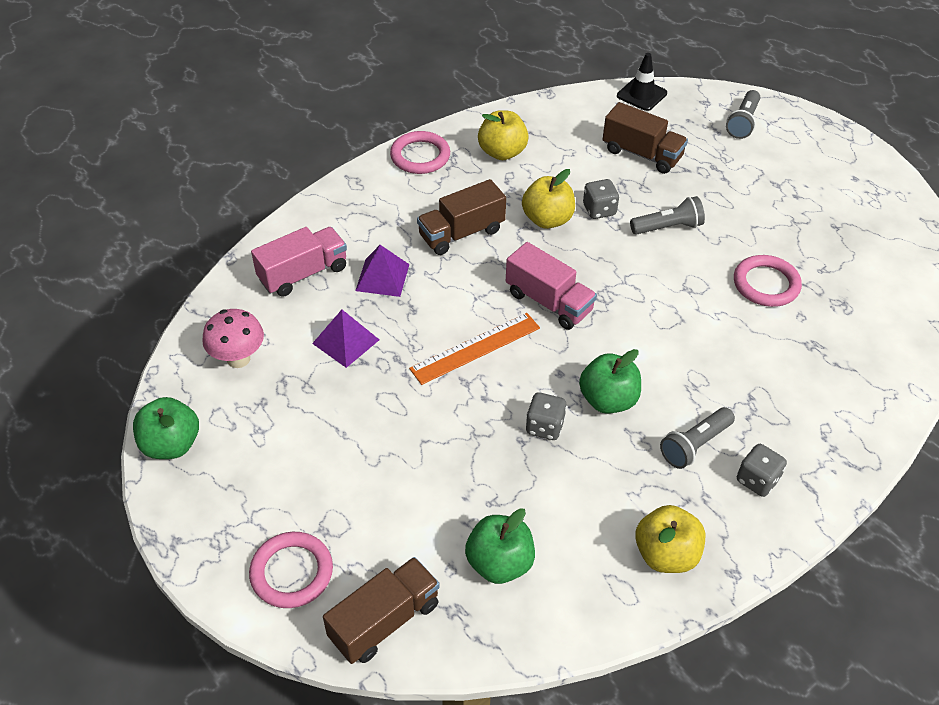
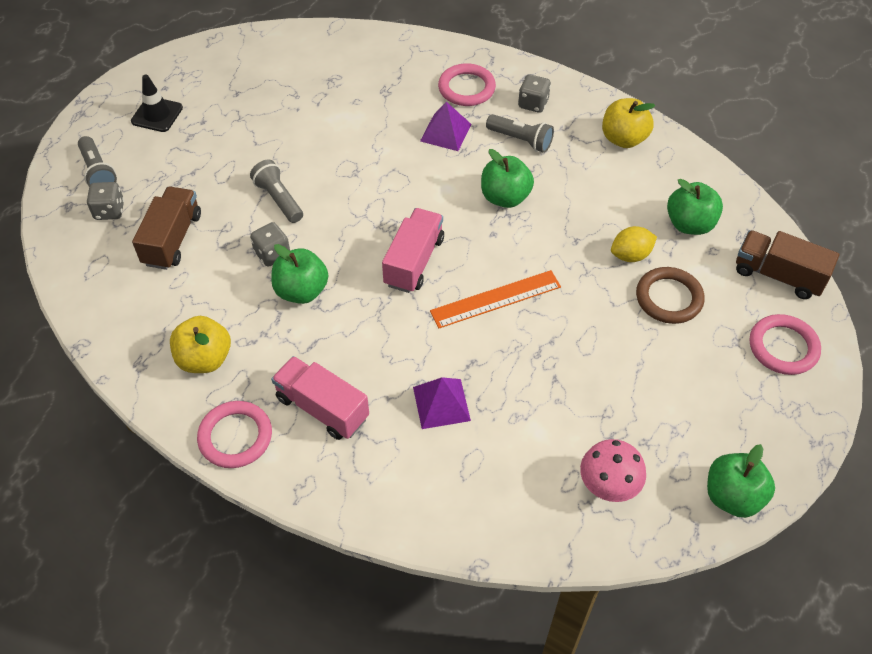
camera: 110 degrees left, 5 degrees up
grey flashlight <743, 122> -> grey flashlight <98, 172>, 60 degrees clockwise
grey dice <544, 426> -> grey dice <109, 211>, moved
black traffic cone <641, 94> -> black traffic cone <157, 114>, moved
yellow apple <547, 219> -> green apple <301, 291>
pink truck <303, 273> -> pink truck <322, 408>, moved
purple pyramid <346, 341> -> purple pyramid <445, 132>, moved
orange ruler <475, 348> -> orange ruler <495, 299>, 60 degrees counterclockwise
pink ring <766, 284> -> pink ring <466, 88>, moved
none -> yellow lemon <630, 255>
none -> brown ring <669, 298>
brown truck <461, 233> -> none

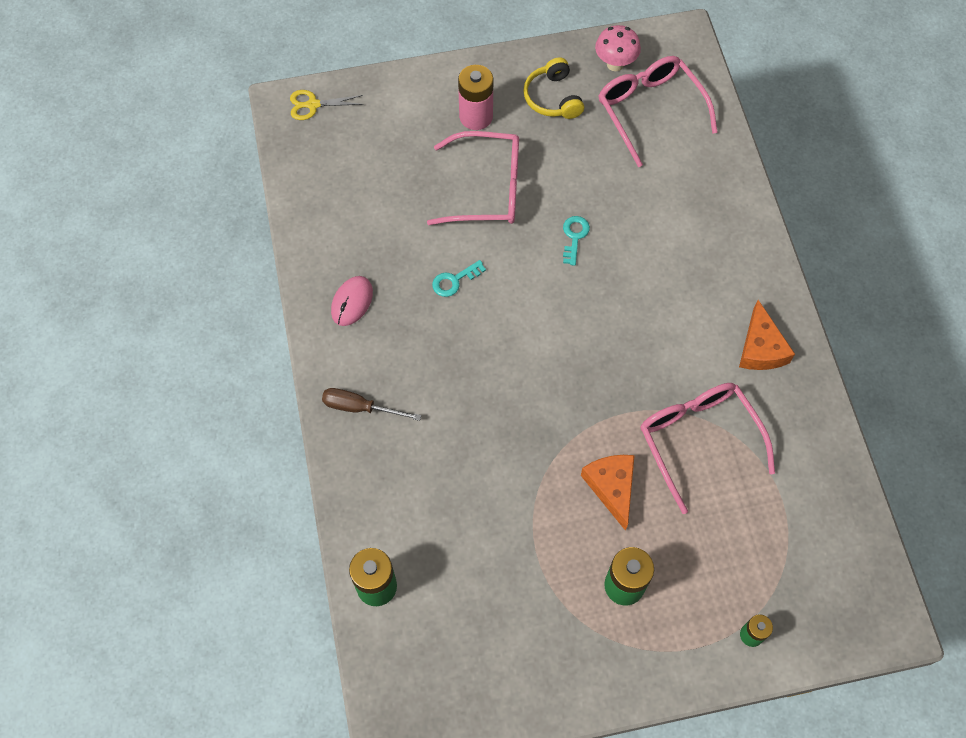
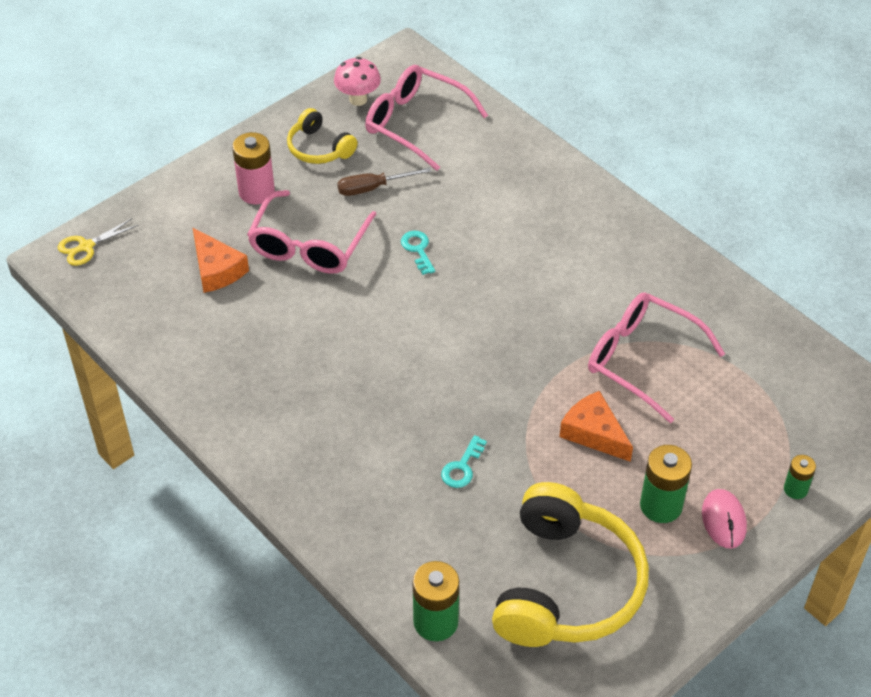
camera: 30 degrees left, 15 degrees down
orange cheese <761, 348> -> orange cheese <217, 269>, moved
pink glasses <487, 189> -> pink glasses <309, 245>, 135 degrees clockwise
brown screwdriver <360, 407> -> brown screwdriver <373, 188>, moved
turquoise key <454, 281> -> turquoise key <462, 467>, moved
none -> yellow headphones <566, 585>
pink mouse <352, 302> -> pink mouse <724, 520>, moved

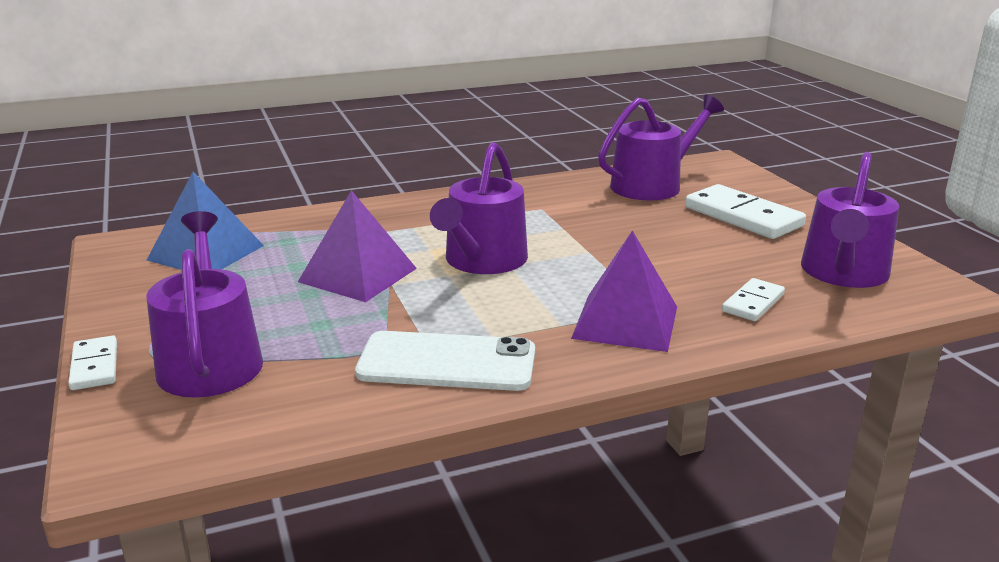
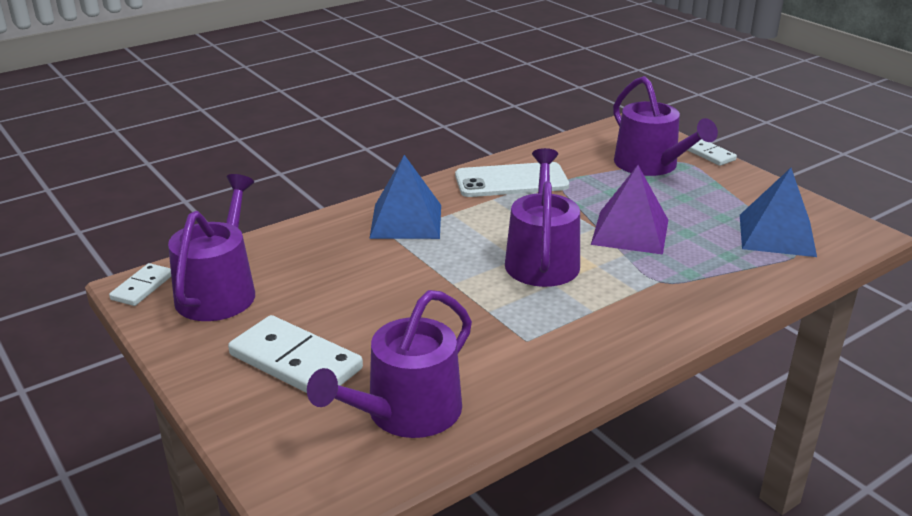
camera: 165 degrees right, 5 degrees up
white domino <753, 303> -> white domino <142, 287>, moved
purple pyramid <625, 322> -> blue pyramid <406, 221>

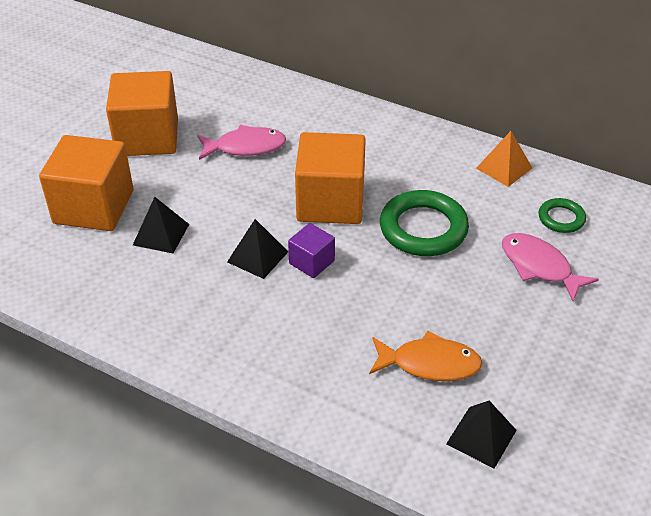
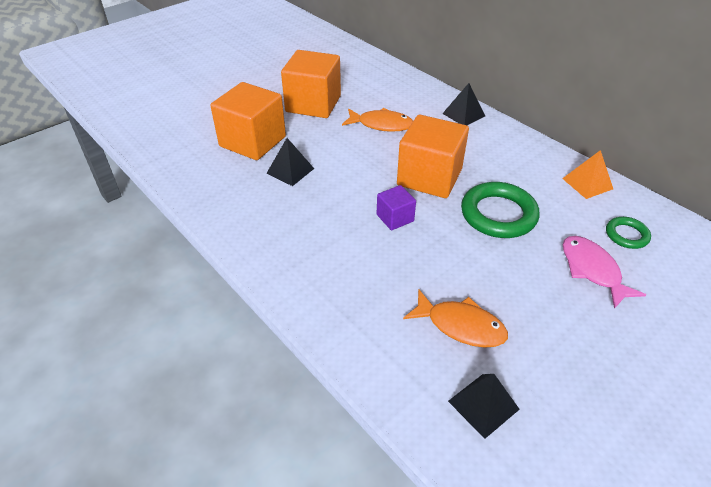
camera: 20 degrees right, 0 degrees up
pink fish <246, 147> -> orange fish <381, 125>
black pyramid <258, 256> -> black pyramid <463, 114>, moved

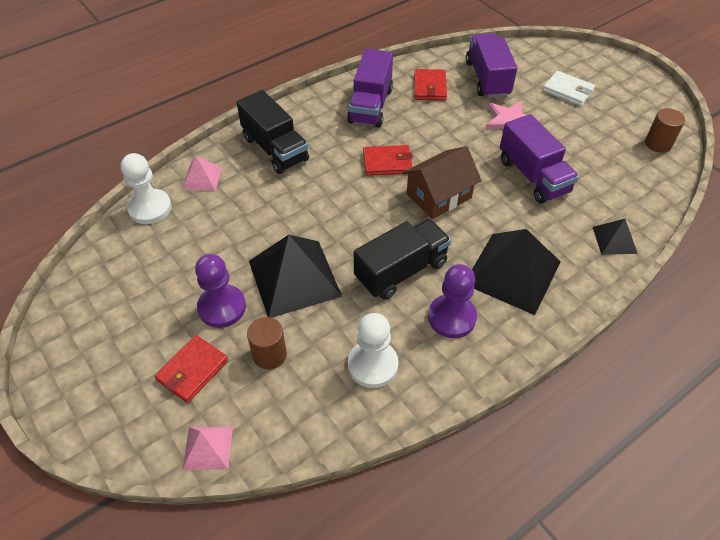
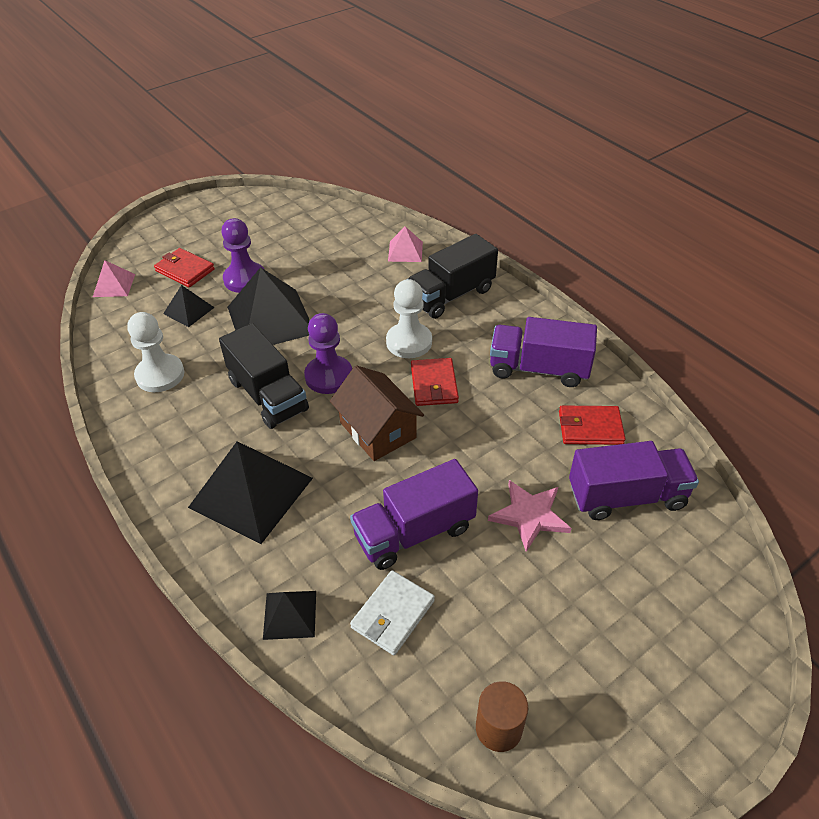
camera: 90 degrees right, 5 degrees down
brown cylinder <269, 355> -> black pyramid <188, 310>
purple pawn <451, 317> -> purple pawn <329, 376>, moved
white wallet <568, 91> -> white wallet <392, 614>, moved
white pawn <150, 208> -> white pawn <409, 342>, moved

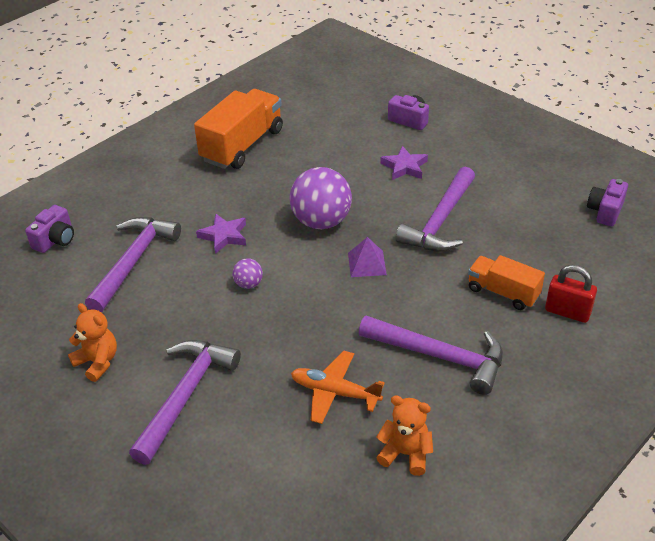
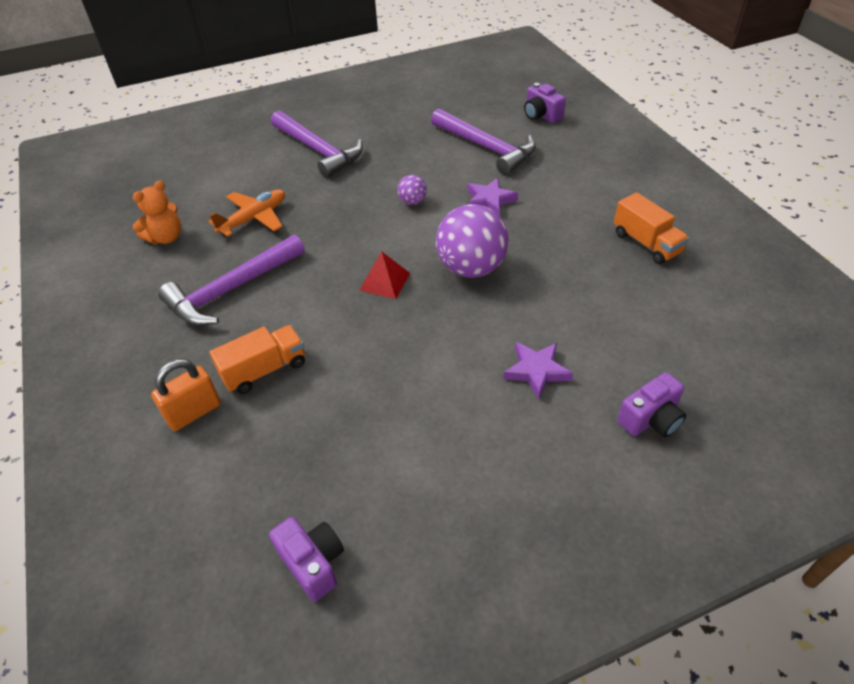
camera: 115 degrees right, 5 degrees up
red padlock <567, 312> -> orange padlock <194, 412>
purple pyramid <367, 263> -> red pyramid <384, 281>
orange truck <242, 145> -> orange truck <646, 243>, x0.60
orange teddy bear <97, 362> -> none
purple hammer <440, 221> -> none

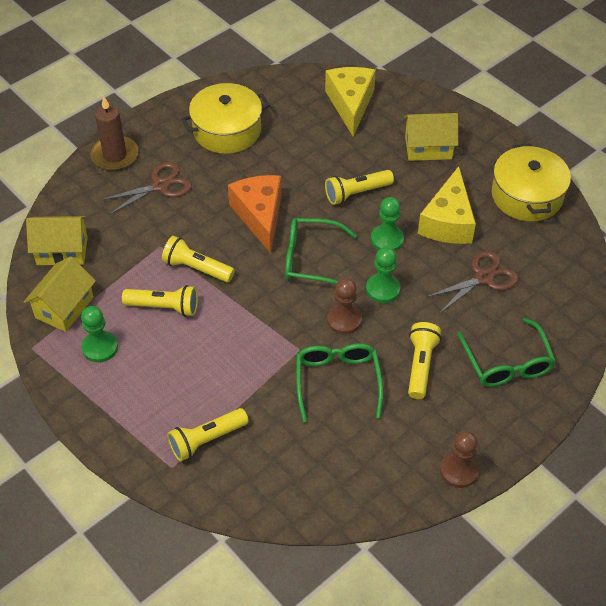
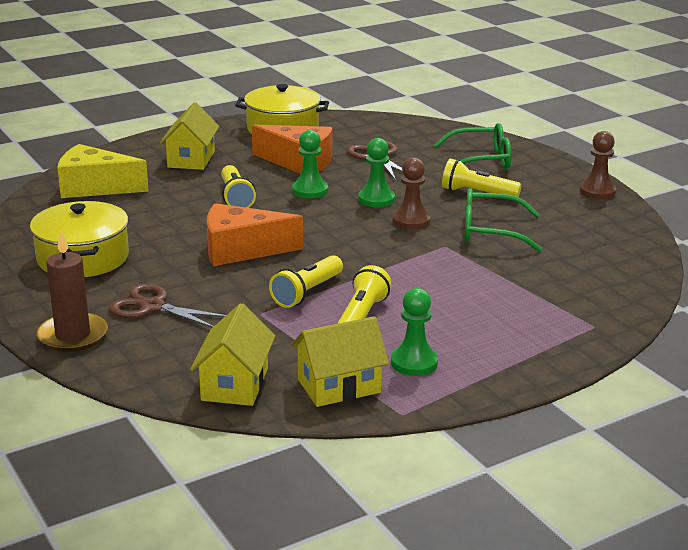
camera: 80 degrees left, 25 degrees down
brown scissors <160, 185> -> brown scissors <153, 307>, 45 degrees counterclockwise
yellow cheese <448, 222> -> orange cheese <299, 162>
yellow house <64, 307> -> yellow house <339, 386>, 60 degrees counterclockwise
yellow flashlight <206, 440> -> none
green glasses <311, 259> -> none

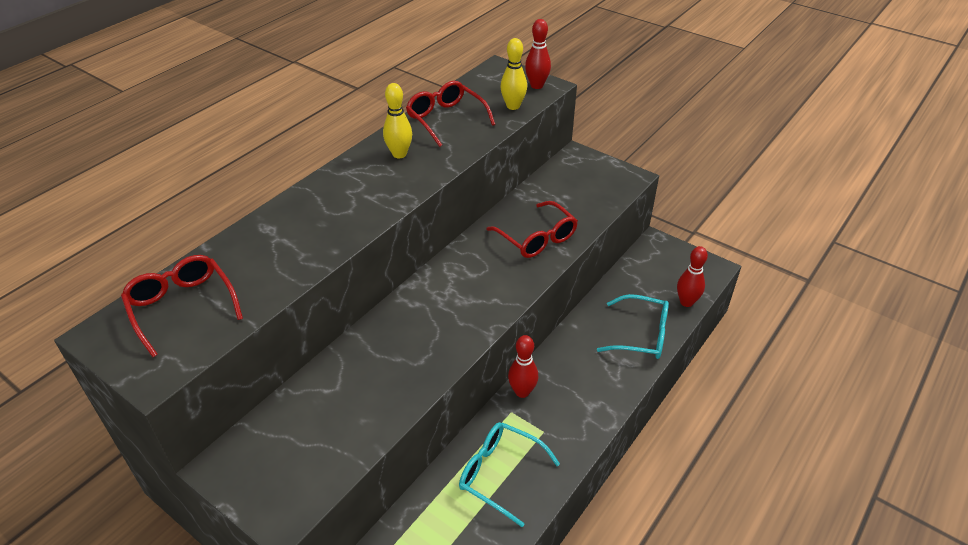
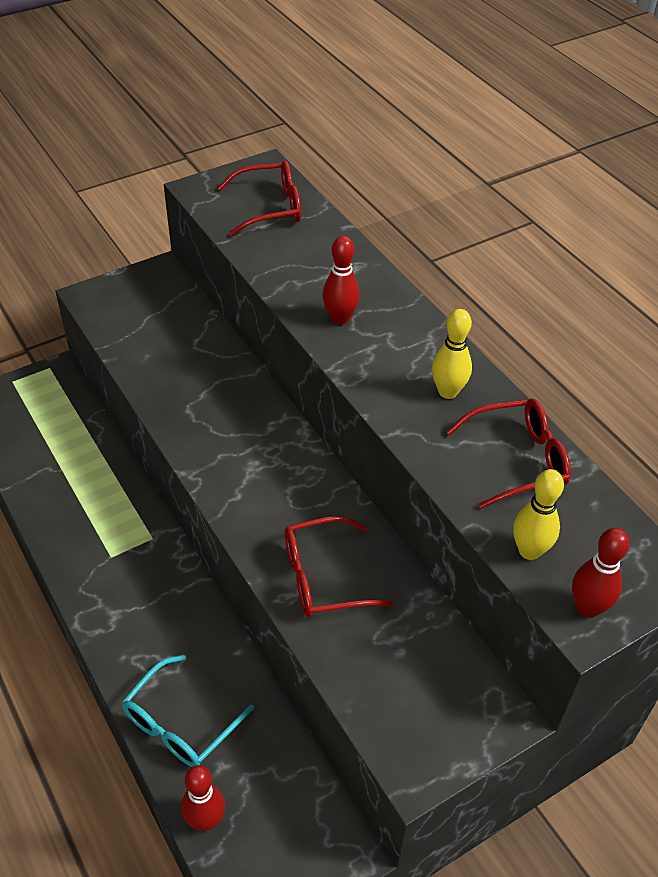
camera: 110 degrees right, 5 degrees up
red bowling pin <522, 391> -> red bowling pin <340, 318>, moved
turquoise glasses <500, 474> -> none

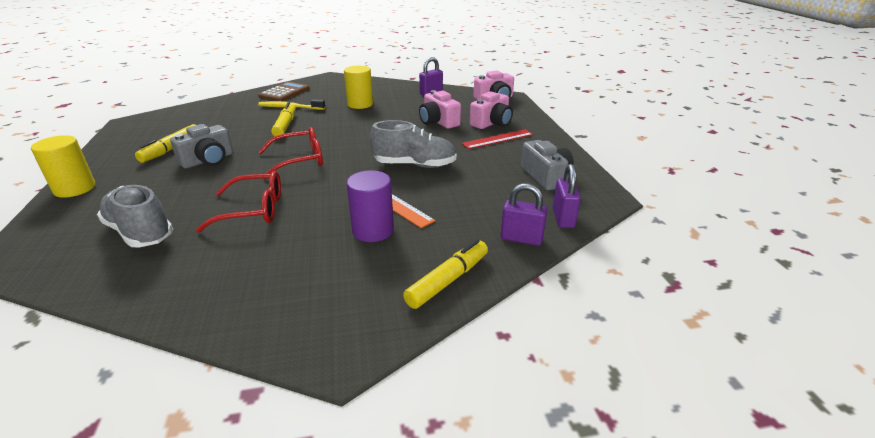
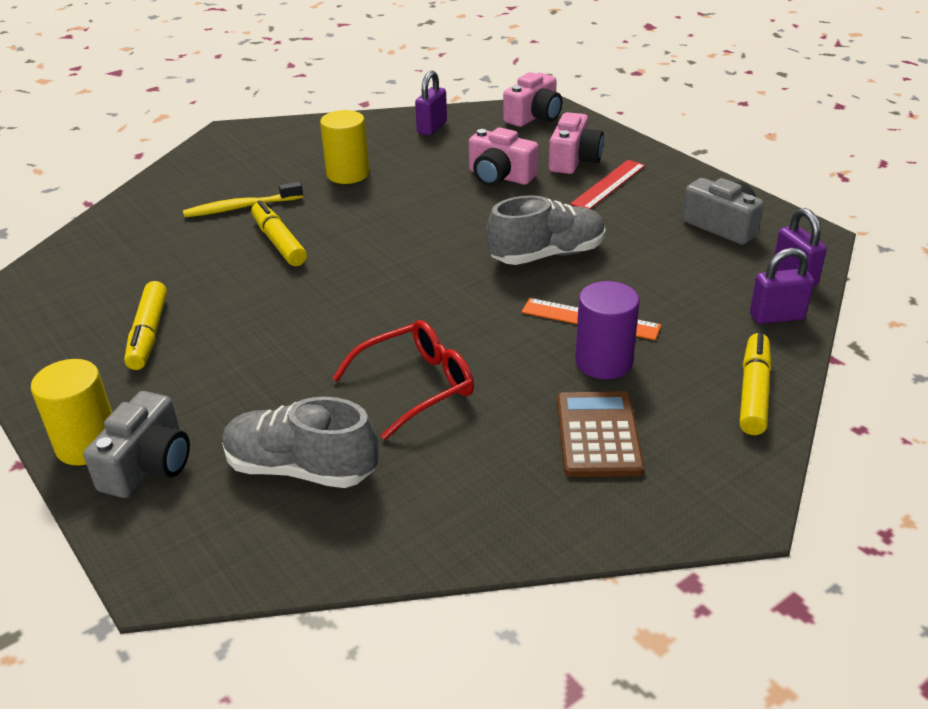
camera: 25 degrees left, 5 degrees up
grey camera <208, 160> -> grey camera <148, 465>, moved
brown calculator <284, 92> -> brown calculator <598, 435>, moved
red glasses <299, 160> -> none

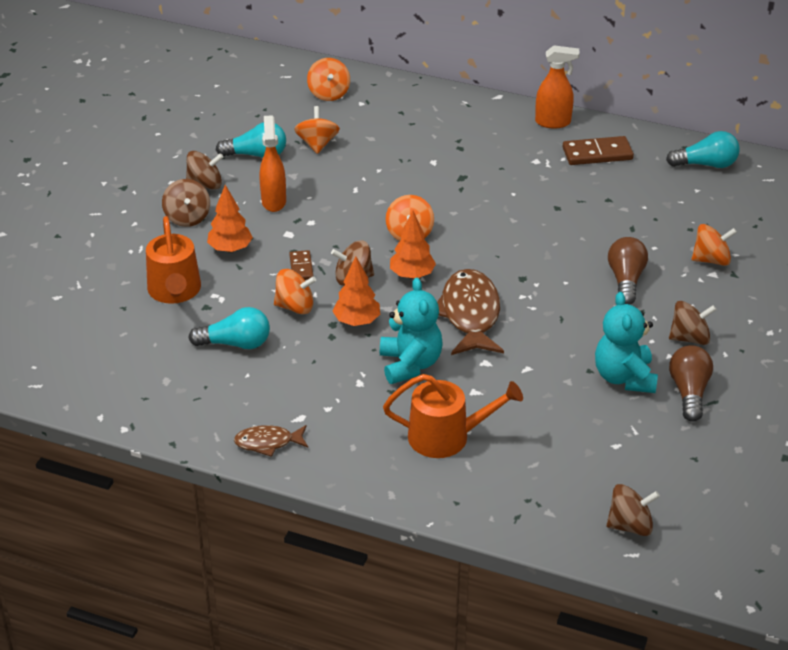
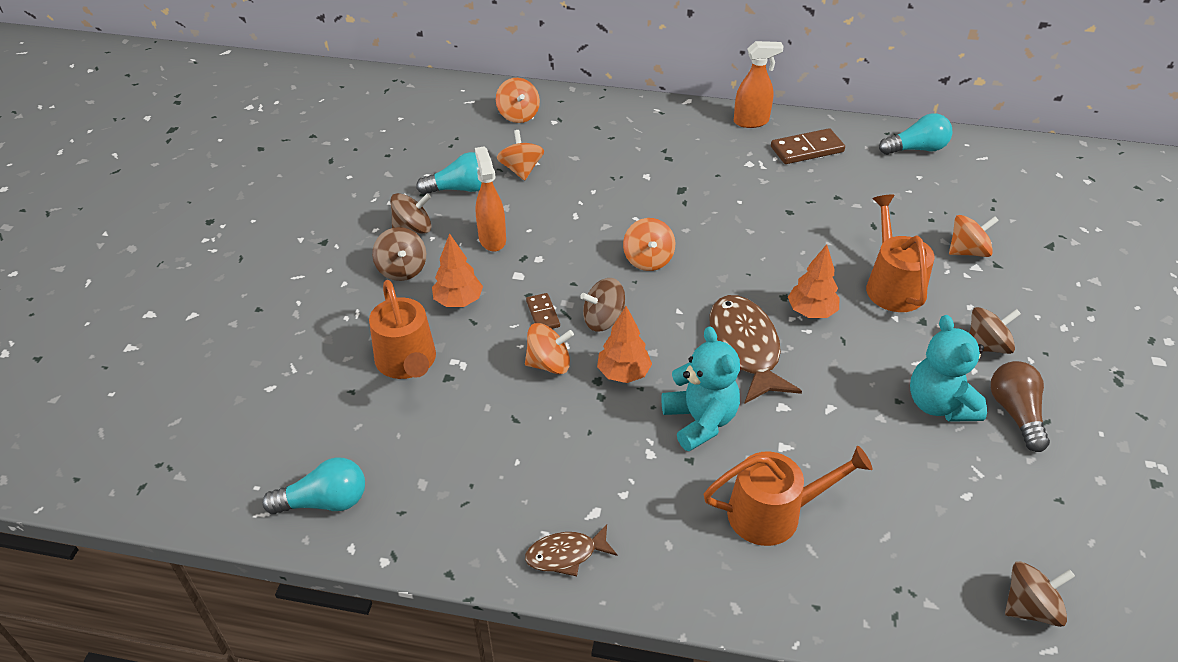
camera: 10 degrees left, 5 degrees up
turquoise light bulb <236, 344> -> turquoise light bulb <325, 502>, moved
orange tree <412, 275> -> orange tree <811, 312>, moved
brown light bulb <626, 280> -> orange watering can <892, 286>

